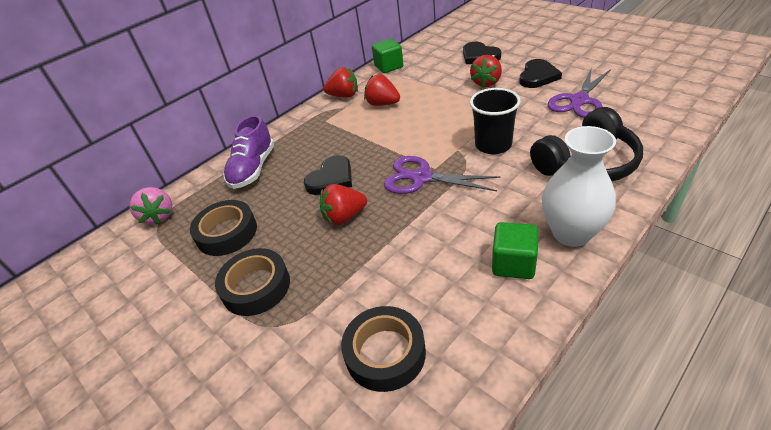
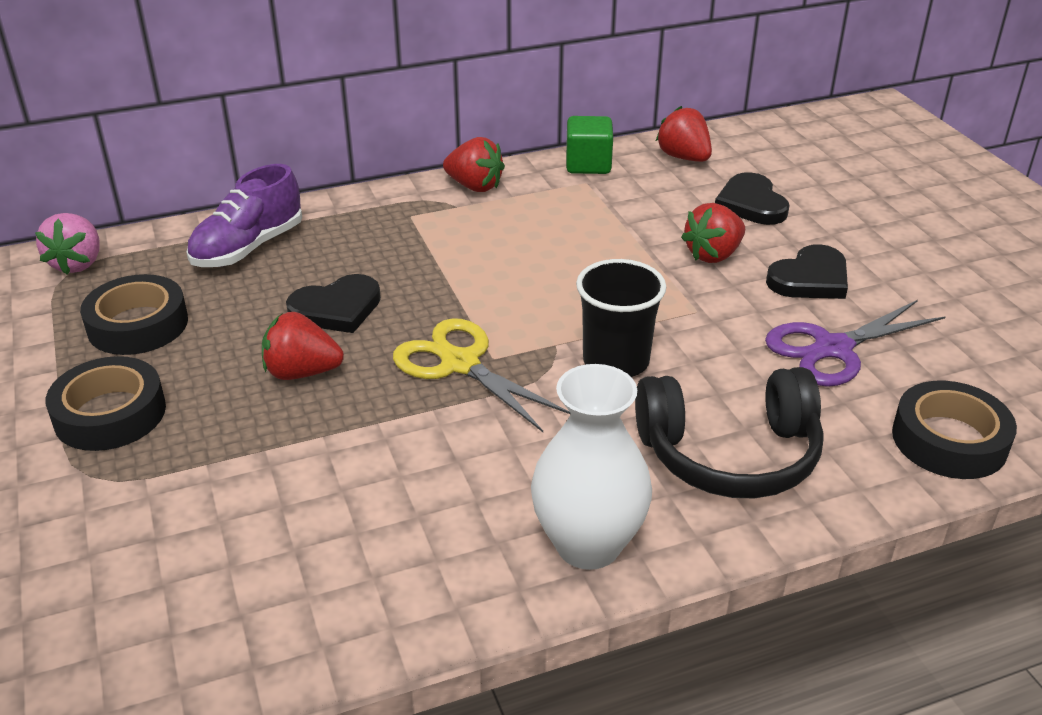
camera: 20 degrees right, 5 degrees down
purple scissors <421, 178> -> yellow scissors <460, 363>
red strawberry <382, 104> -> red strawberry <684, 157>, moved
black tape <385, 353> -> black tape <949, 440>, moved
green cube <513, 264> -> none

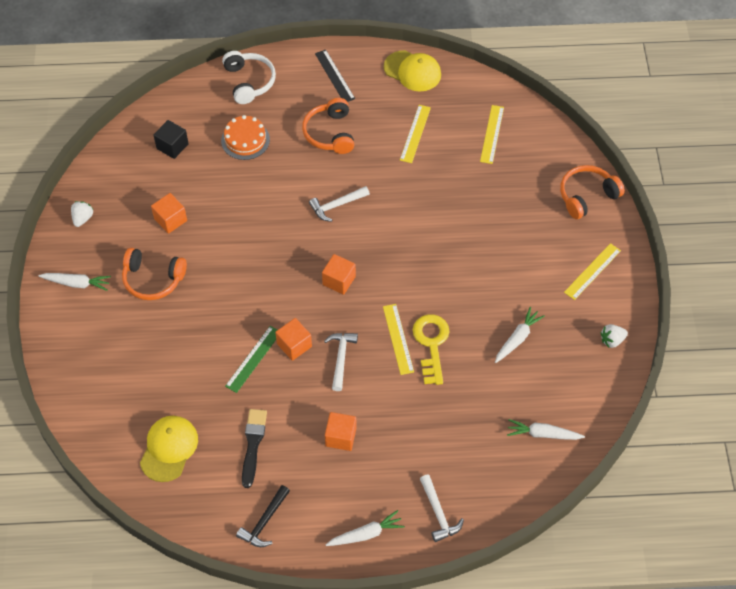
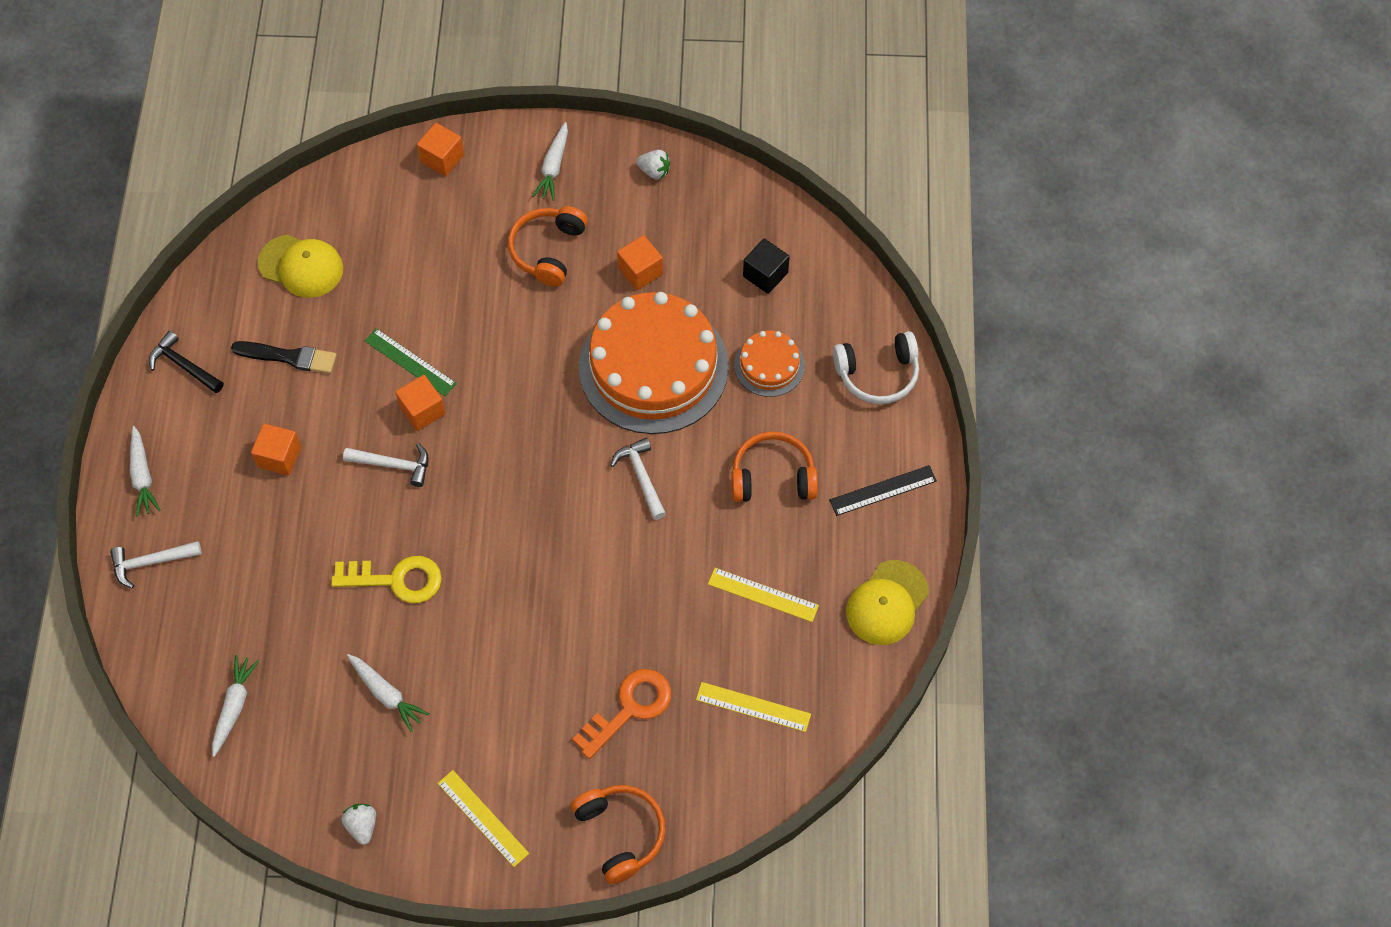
camera: 95 degrees right, 5 degrees up
orange cube <339, 280> -> orange cube <442, 158>, moved
none -> orange key <629, 708>
none -> orange cake <653, 367>
yellow ruler <398, 339> -> none

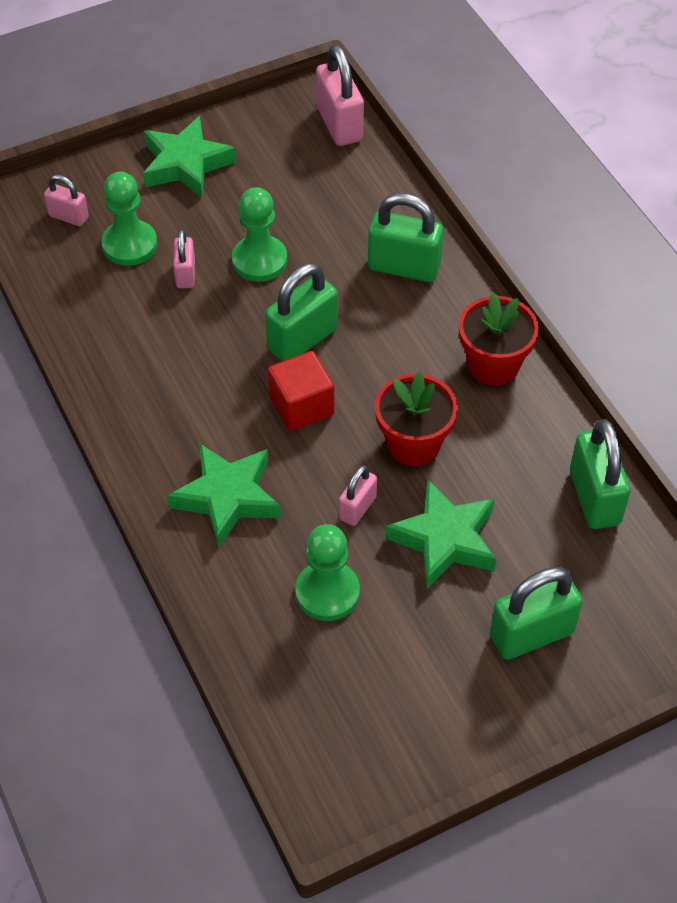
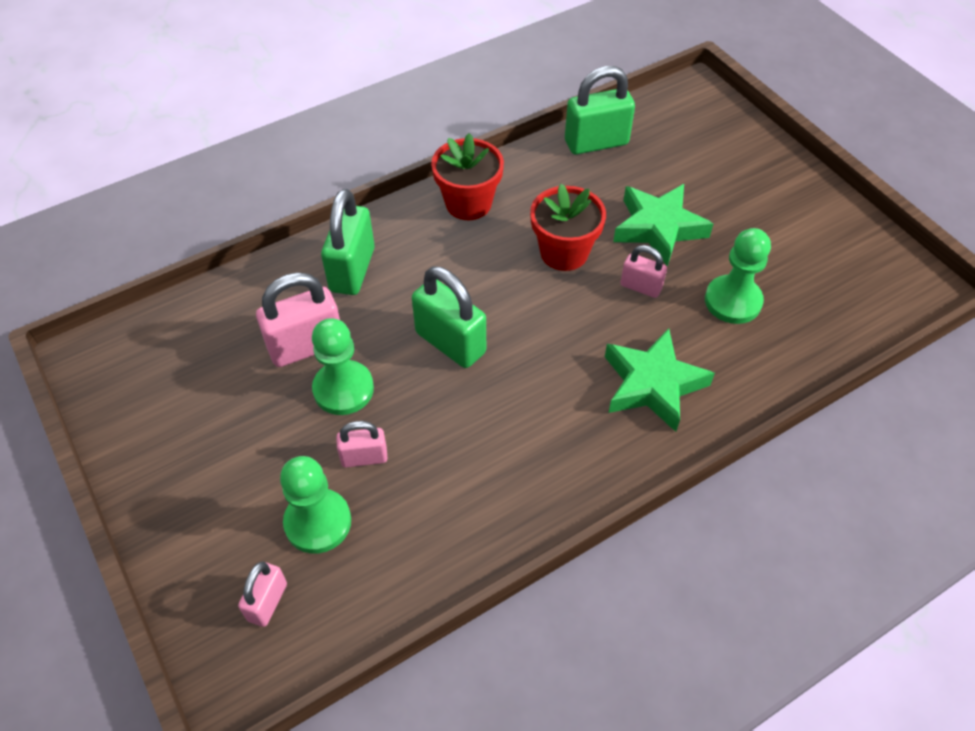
camera: 95 degrees left, 0 degrees up
pink padlock <339, 124> -> pink padlock <306, 346>, moved
green star <186, 164> -> none
red cube <301, 406> -> none
green padlock <531, 634> -> none

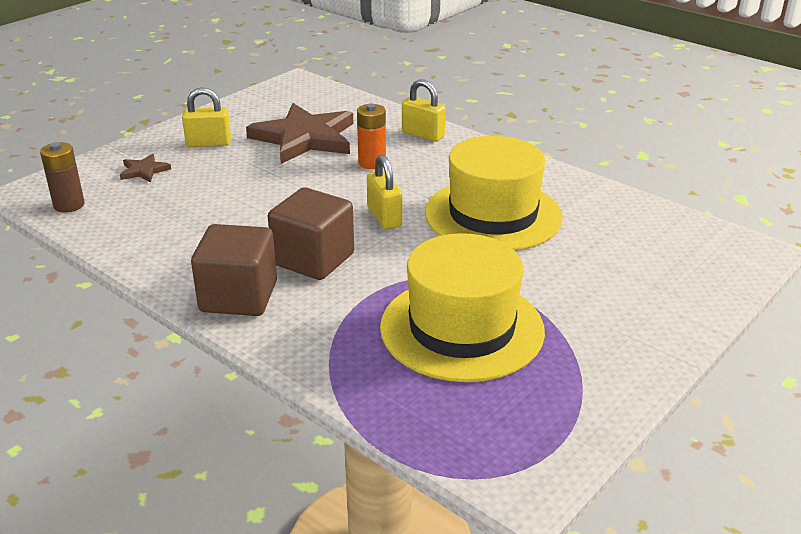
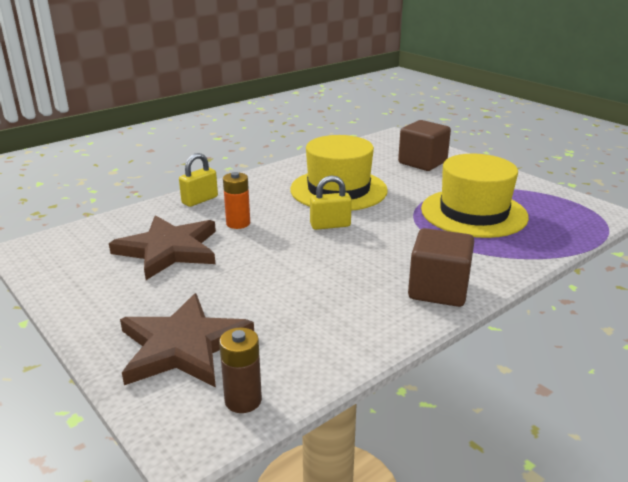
camera: 80 degrees left, 5 degrees down
brown star <144, 171> -> brown star <183, 346>, x2.33
brown cube <313, 259> -> brown cube <422, 162>, moved
yellow padlock <208, 143> -> none

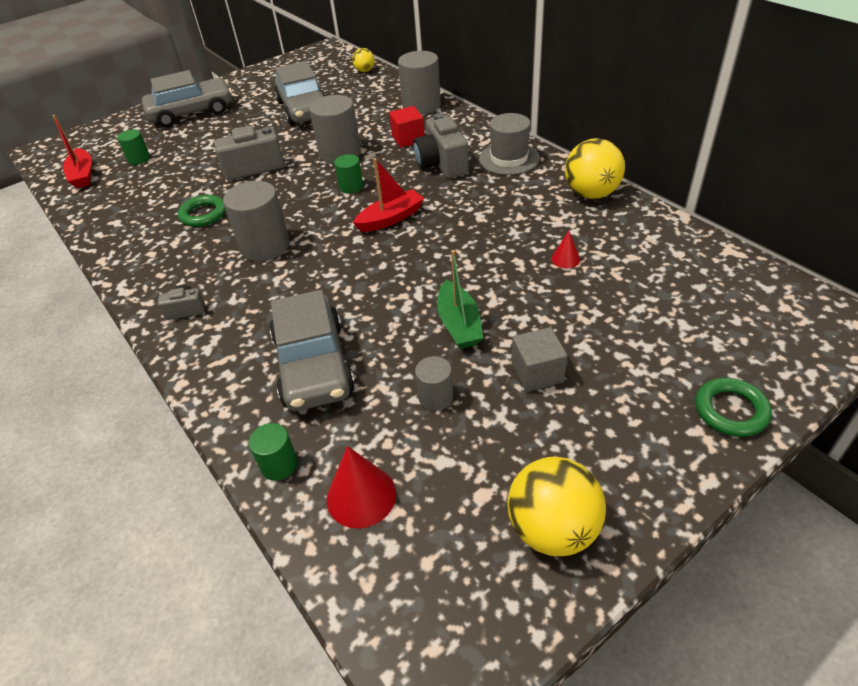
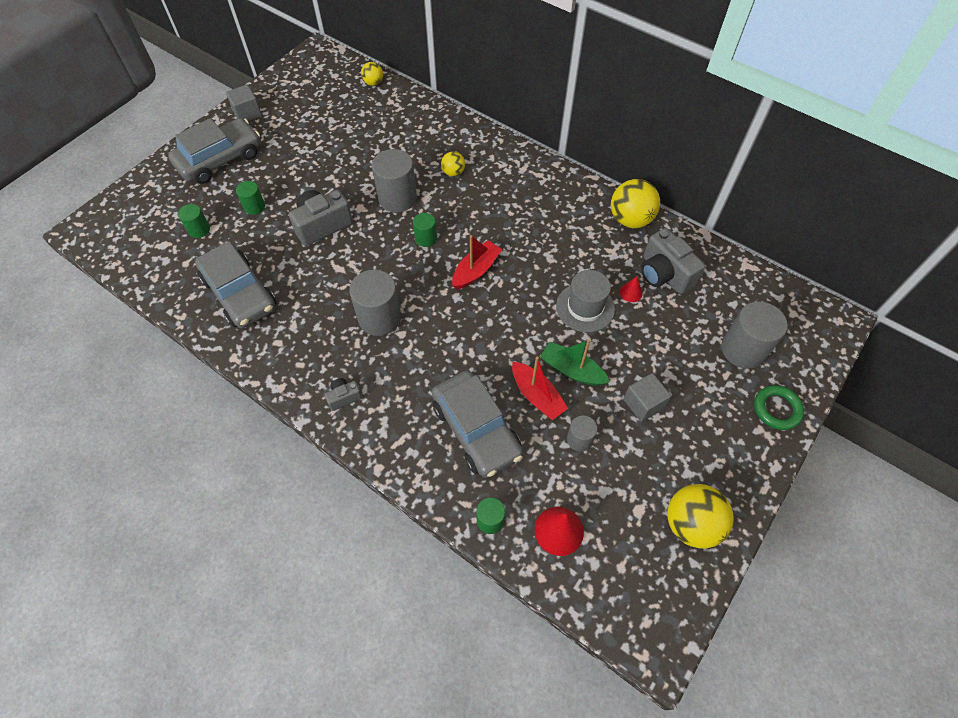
camera: 20 degrees left, 15 degrees up
grey car <304, 109> -> grey car <240, 293>, moved
none -> grey cube <247, 113>
none -> green cylinder <254, 206>
red cube <408, 139> -> yellow ball <453, 172>
red boat <83, 175> -> red boat <537, 395>, moved
green boat <459, 324> -> green boat <572, 370>, 150 degrees clockwise
grey hat <509, 159> -> grey hat <585, 307>, moved
grey camera <442, 164> -> grey camera <664, 274>, moved
grey cylinder <421, 105> -> grey cylinder <743, 349>, moved
green ring <203, 214> -> none

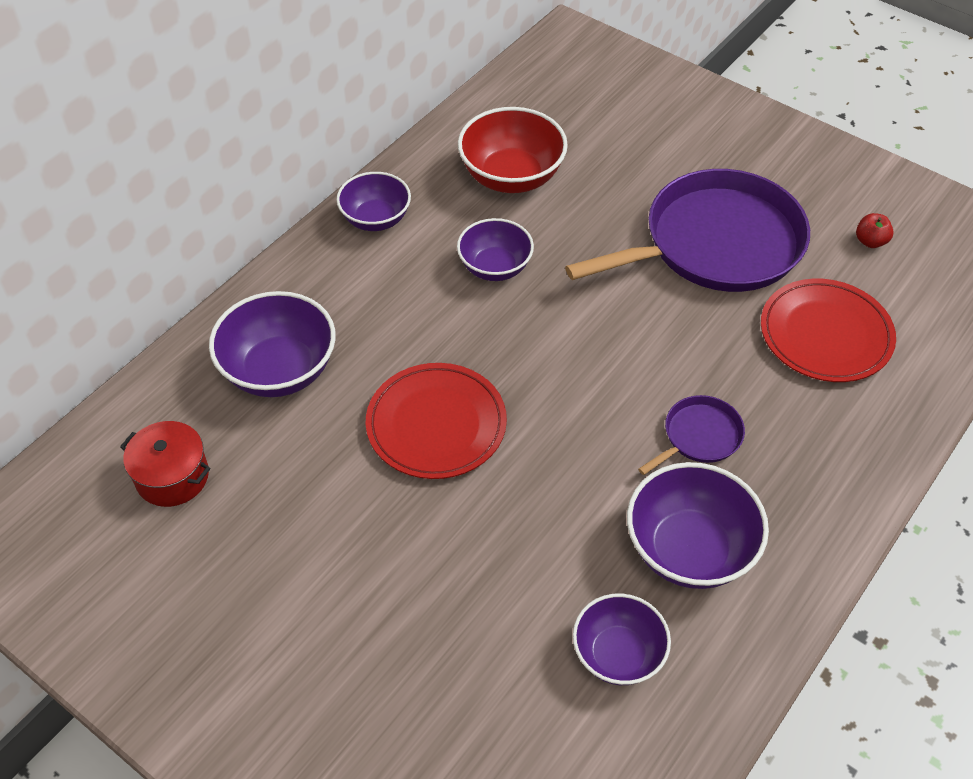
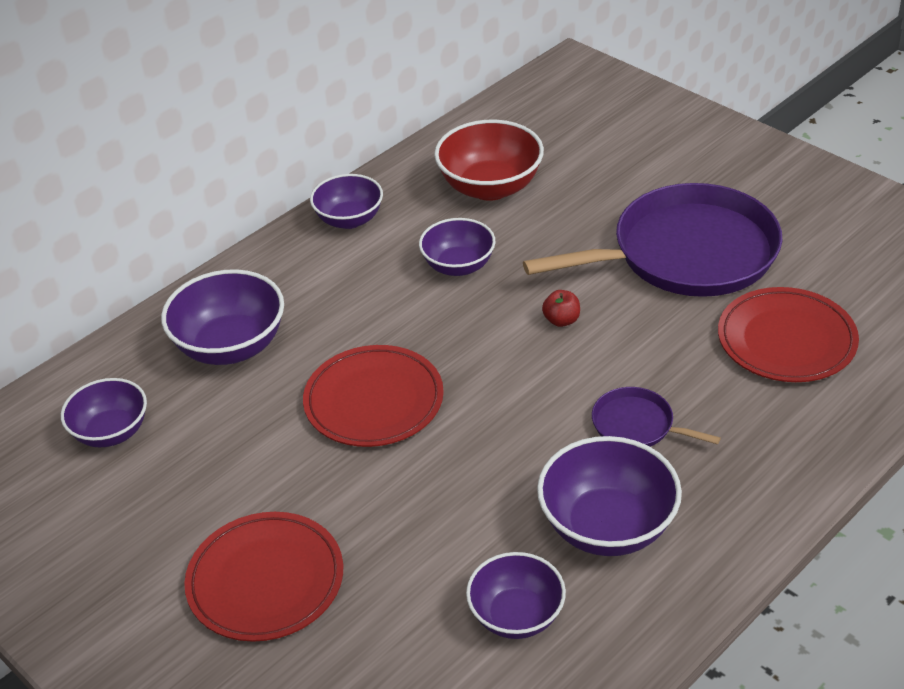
camera: 10 degrees right, 10 degrees down
red pot <172, 476> -> purple bowl <111, 432>
none -> red plate <265, 580>
red apple <870, 241> -> red apple <561, 320>, moved
purple pan <699, 436> -> purple pan <637, 425>, 120 degrees counterclockwise

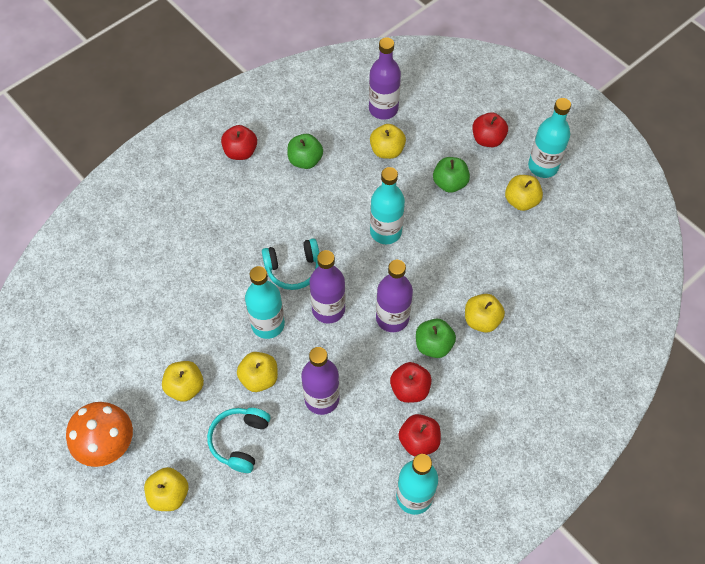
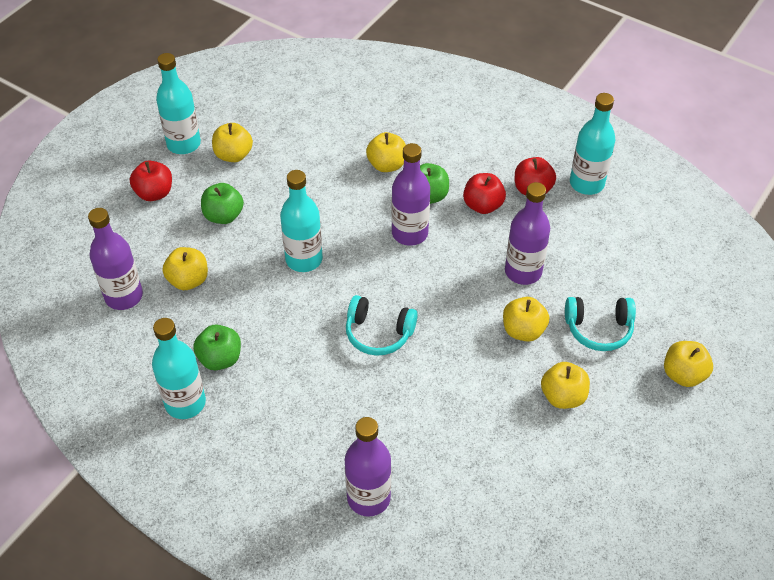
camera: 105 degrees left, 10 degrees down
turquoise bottle <268, 324> -> turquoise bottle <185, 403>, moved
purple bottle <328, 309> -> purple bottle <368, 498>, moved
turquoise headphones <293, 269> -> turquoise headphones <378, 333>, 135 degrees clockwise
orange mushroom <107, 444> -> none
red apple <240, 152> -> none

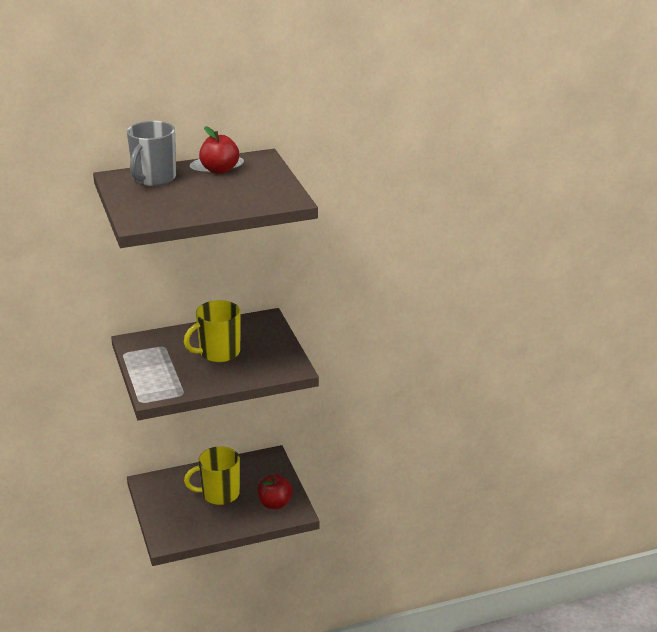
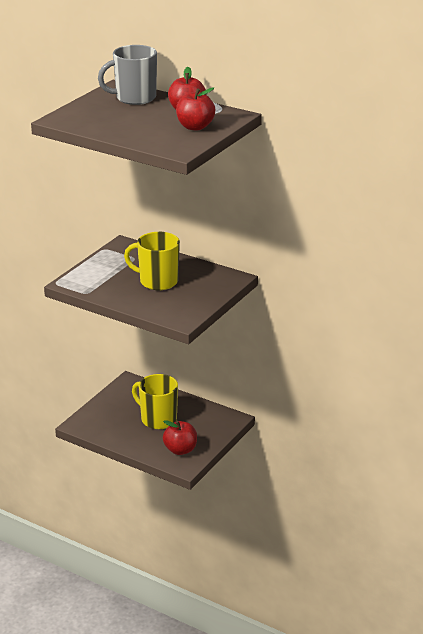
camera: 50 degrees right, 0 degrees up
none -> red apple <195, 127>

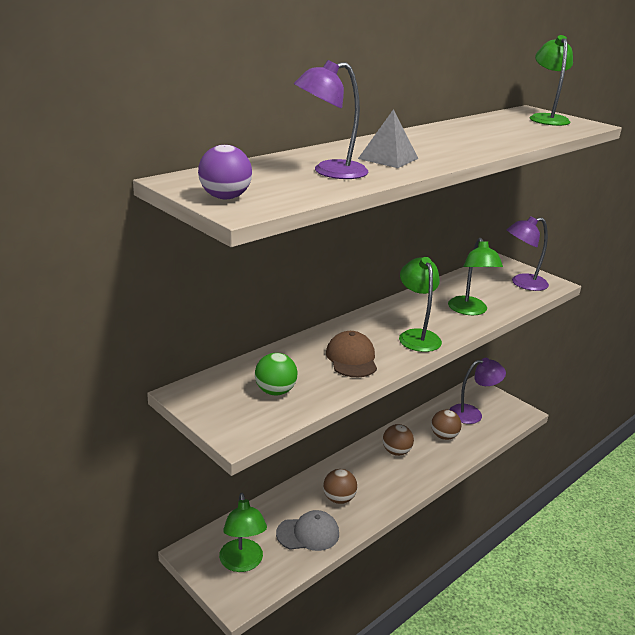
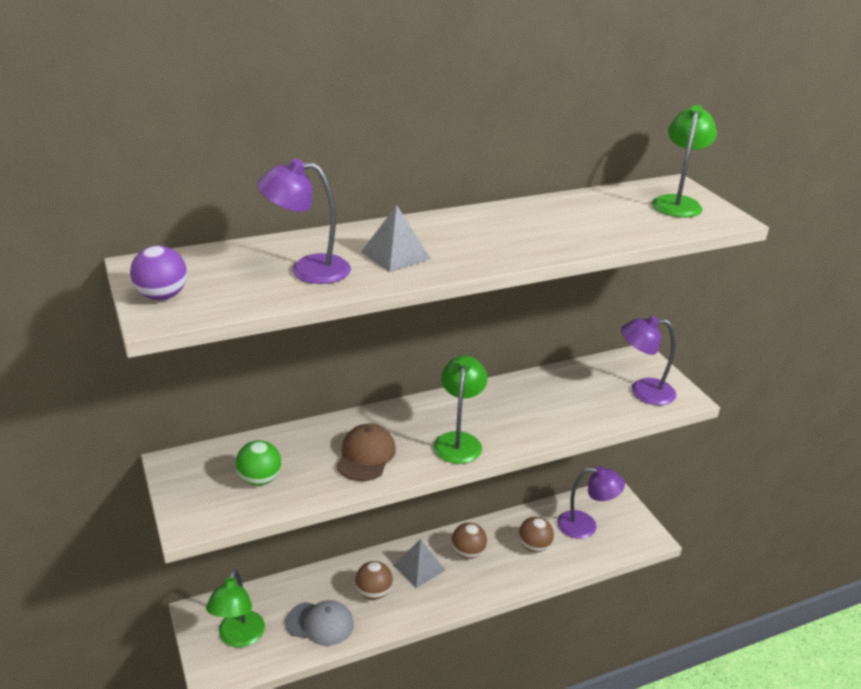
camera: 20 degrees right, 5 degrees up
none -> grey pyramid <419, 567>
green lamp <470, 310> -> none

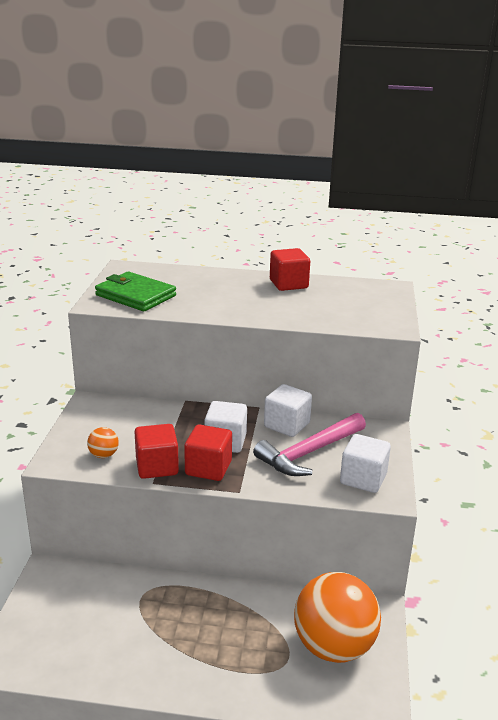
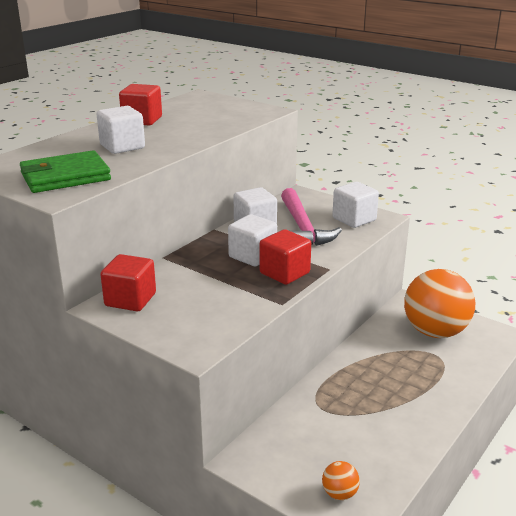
camera: 60 degrees left, 0 degrees up
none -> white cube <122, 146>
red cube <157, 467> -> red cube <130, 300>, moved
orange ball <103, 455> -> orange ball <339, 494>, moved

